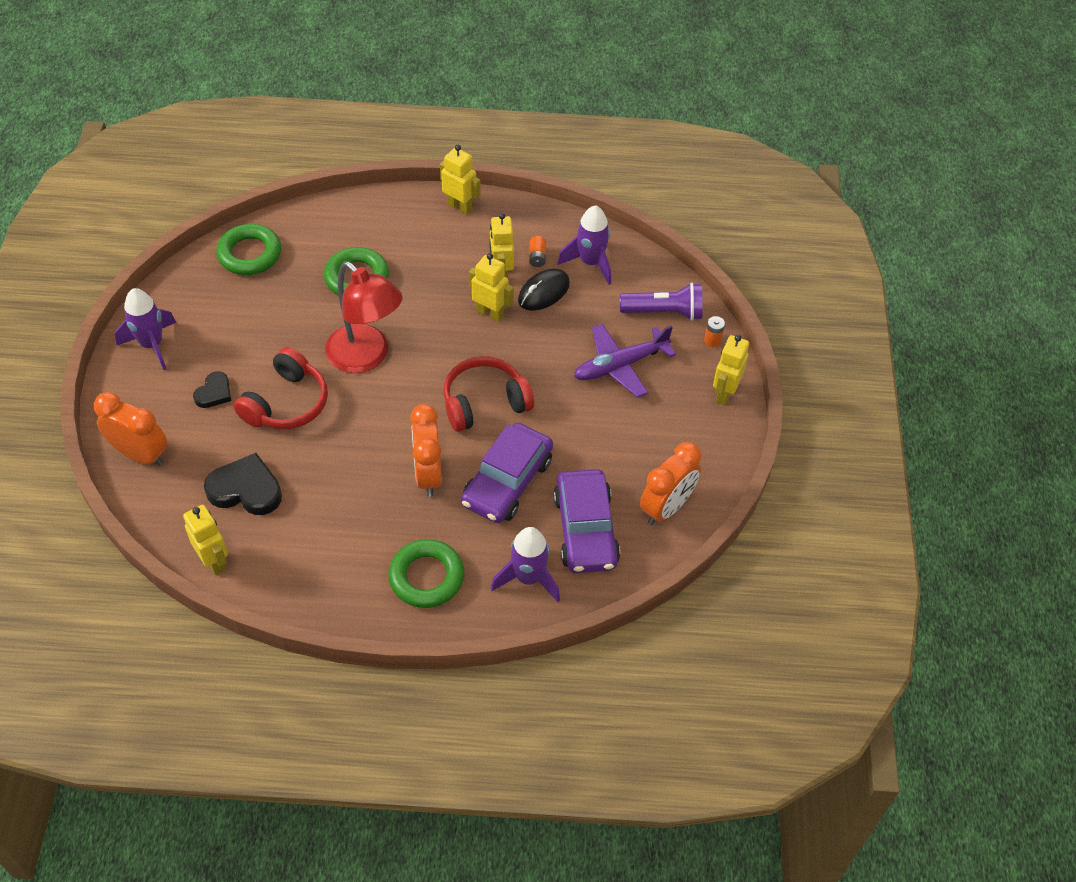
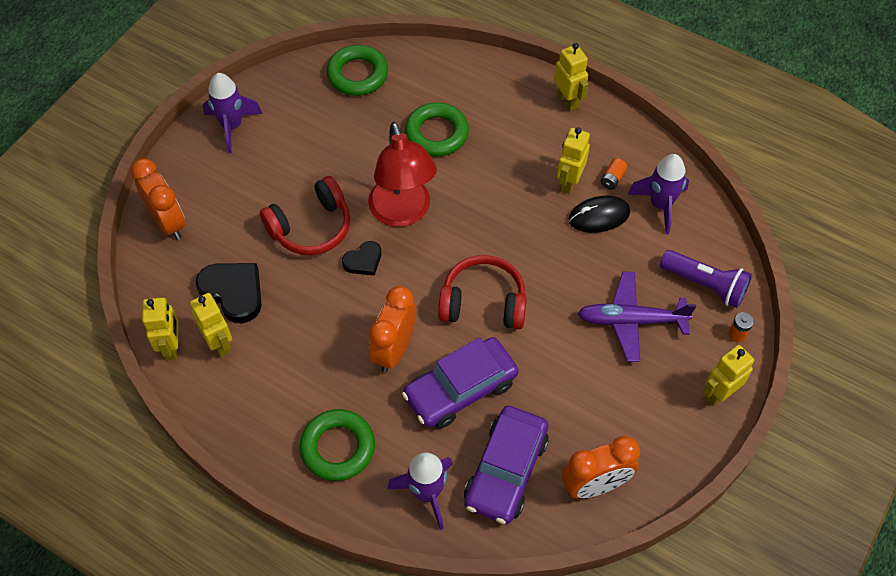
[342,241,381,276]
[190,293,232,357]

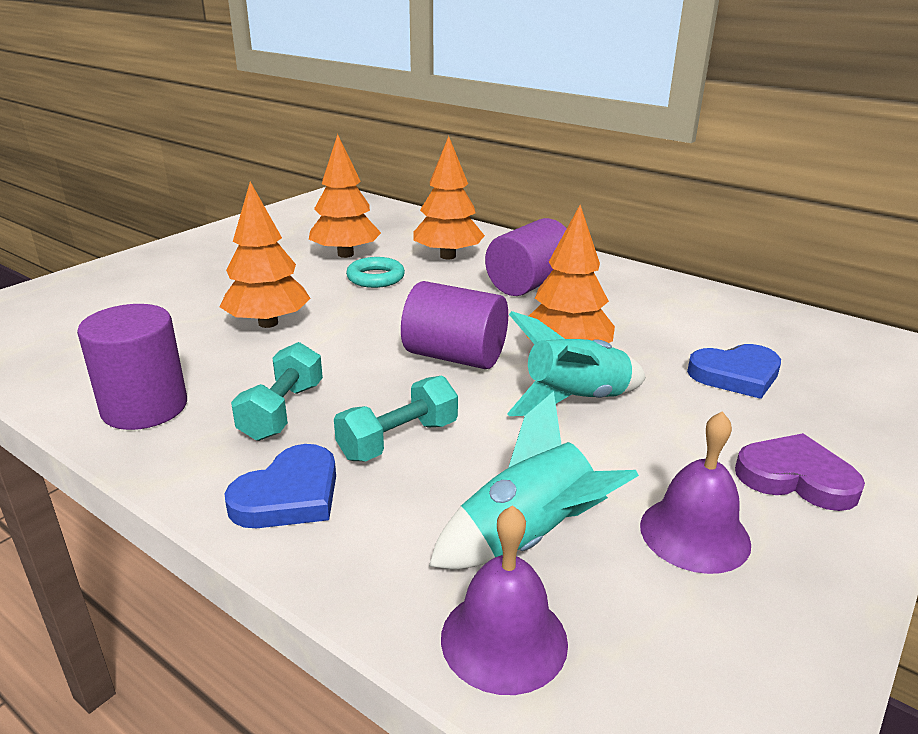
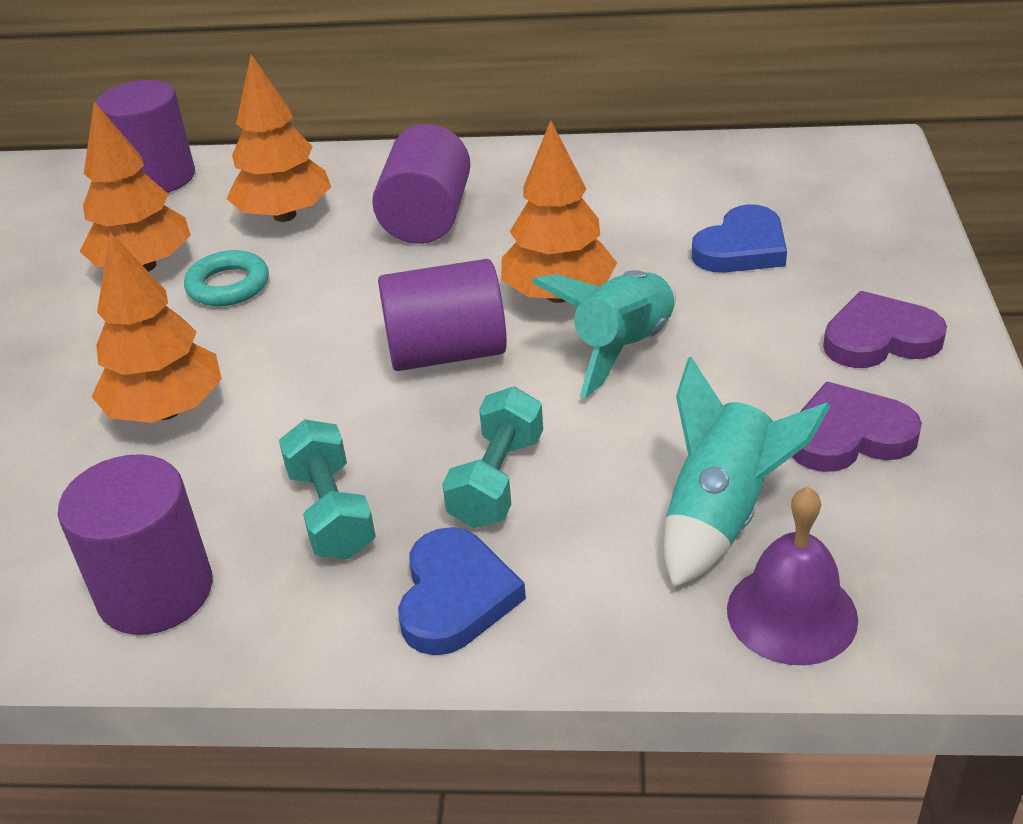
[96,80,195,193]
[792,382,922,472]

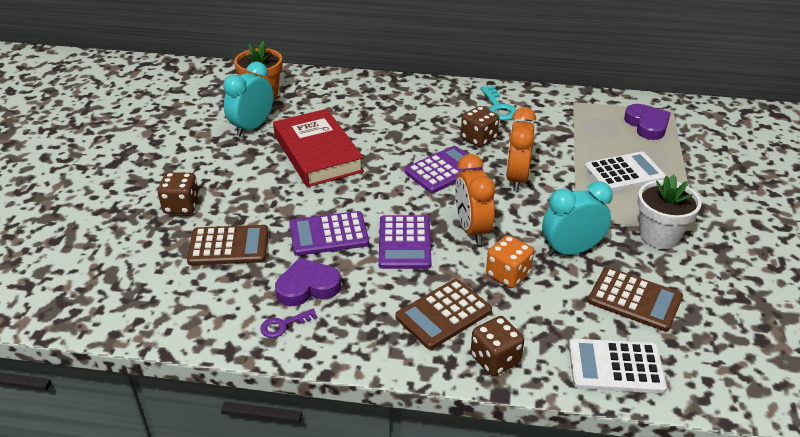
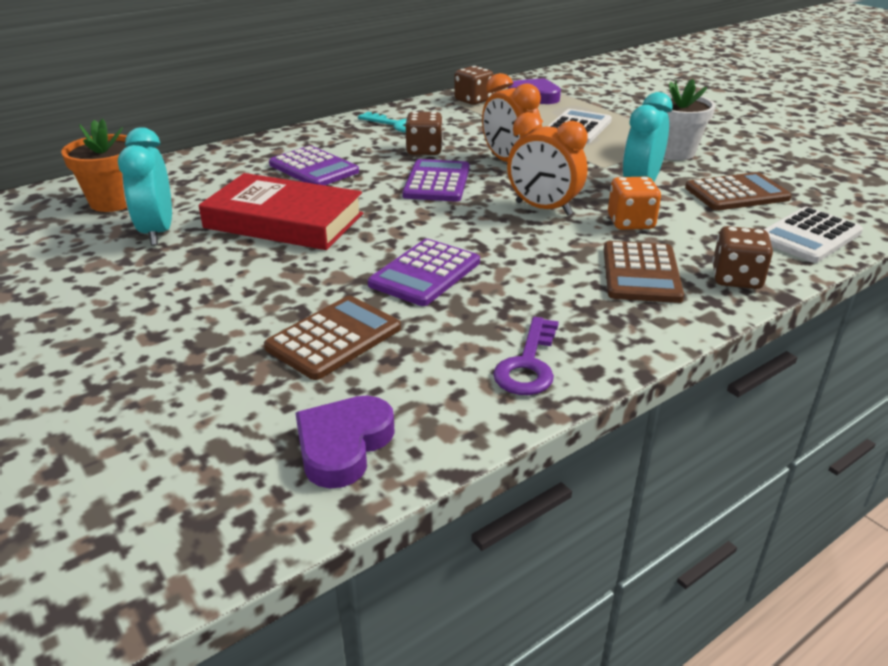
[454,66,493,105]
[295,396,395,488]
[269,146,359,185]
[493,317,559,395]

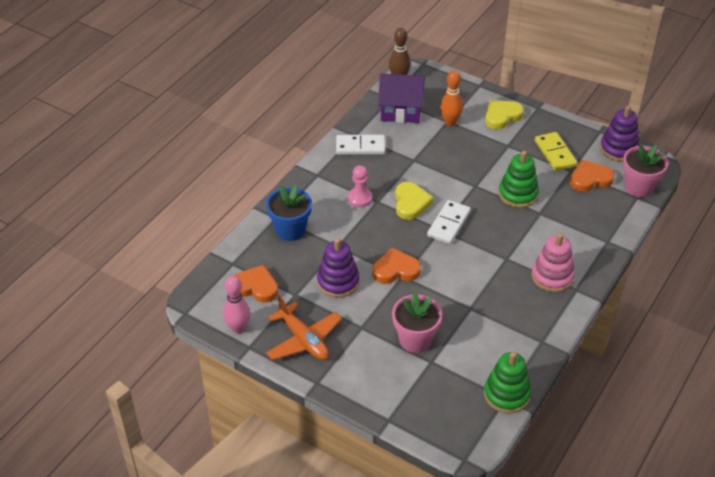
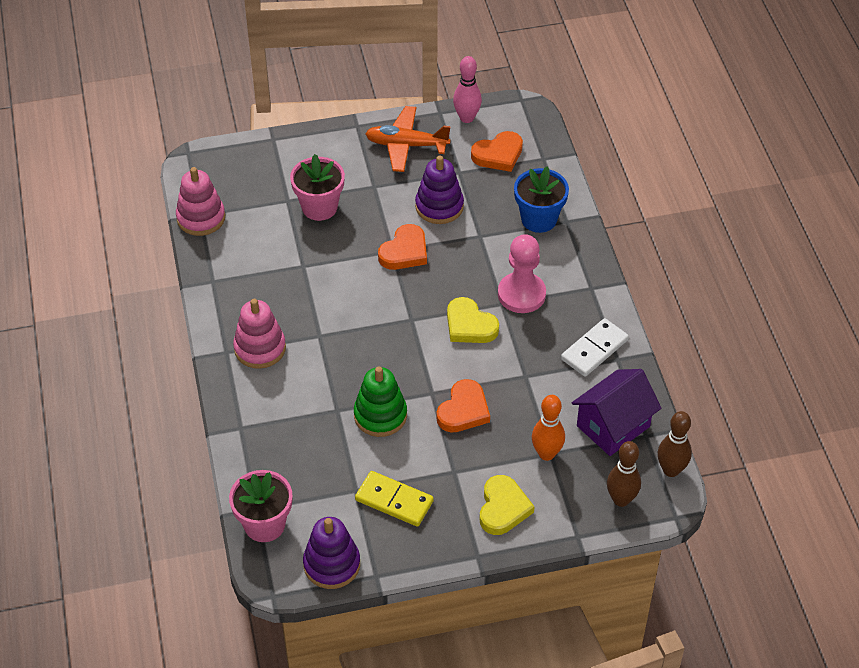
[427,200,471,244] (first image)
[607,441,641,507]
[437,379,490,432]
[176,167,225,236]
[498,234,546,313]

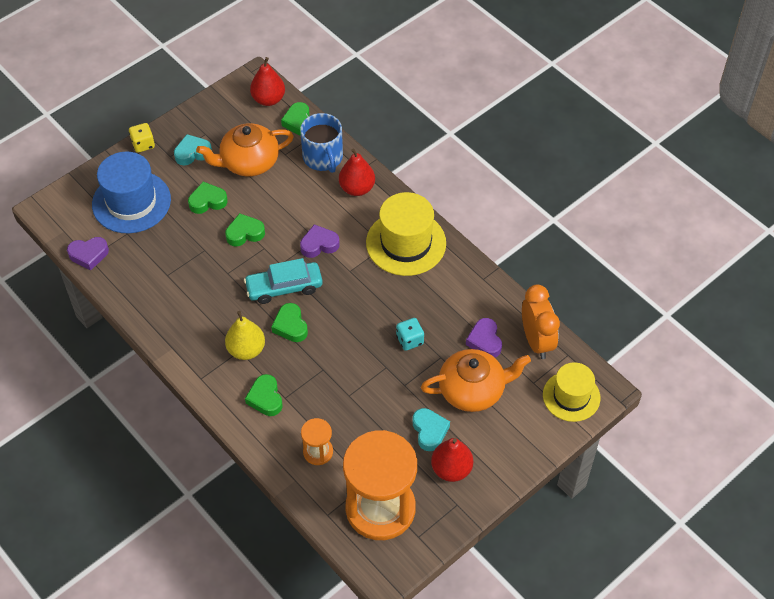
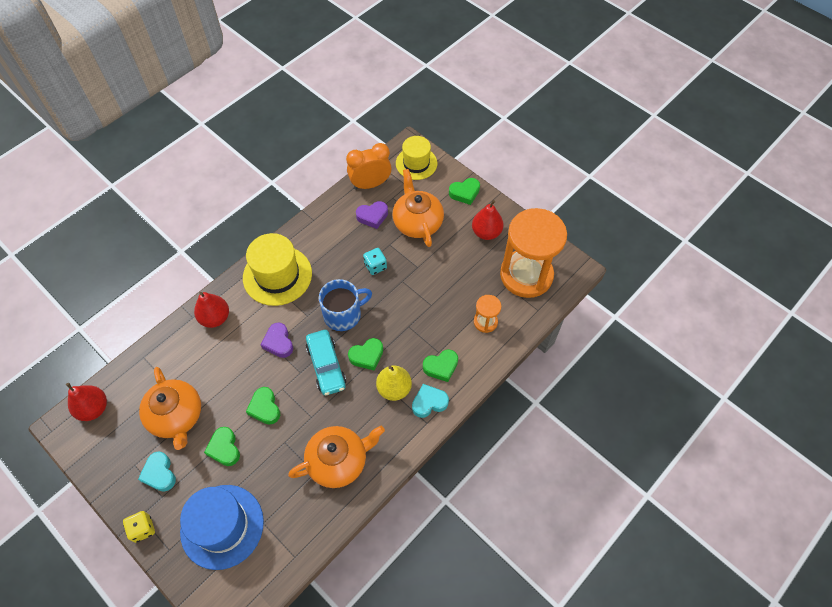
[67,237,109,270] (first image)
[288,426,385,488]
[449,178,480,205]
[319,279,372,331]
[412,384,449,418]

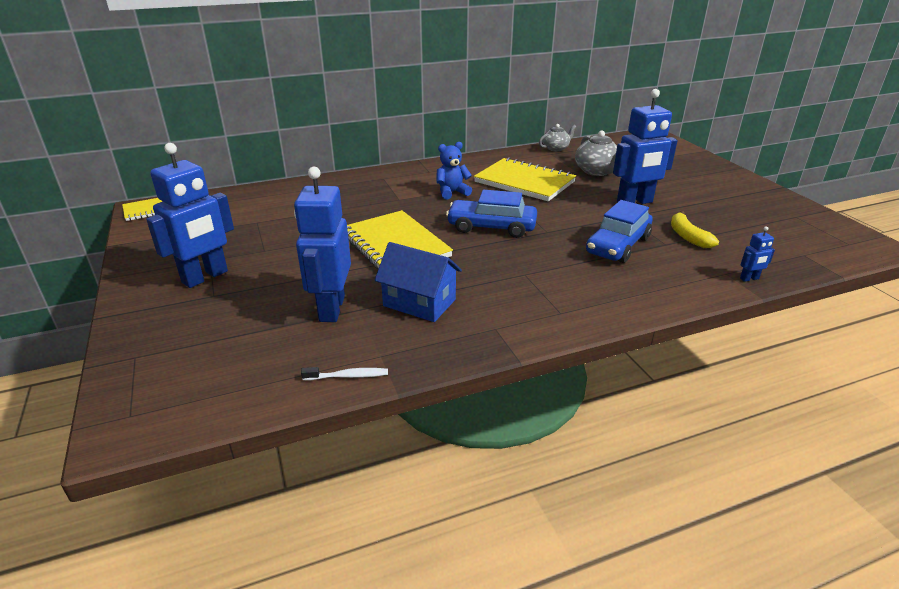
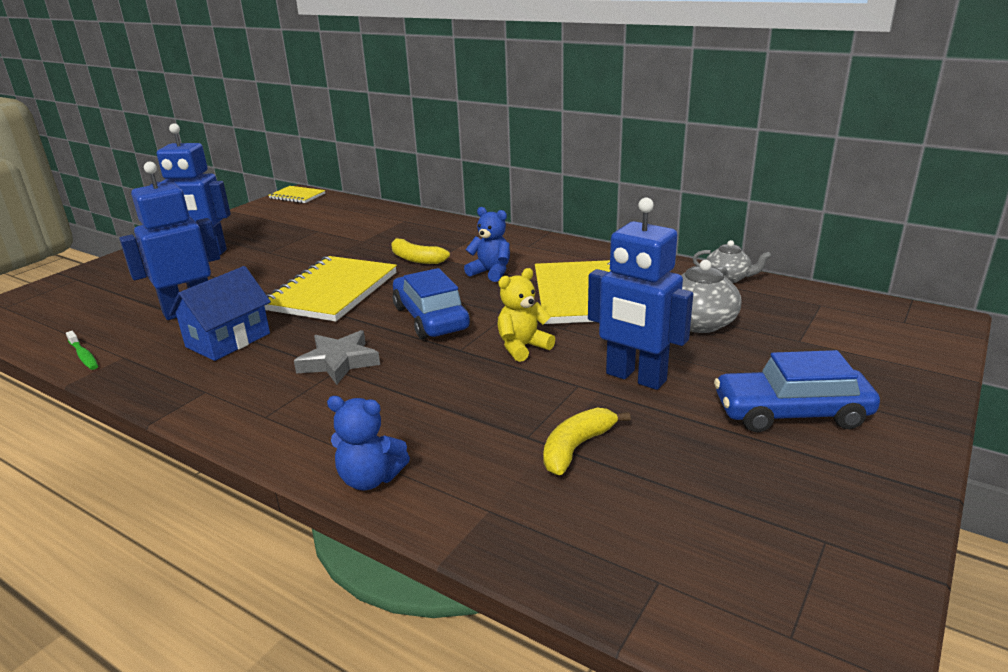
[740,226,775,282] (first image)
[294,330,380,385]
[327,396,410,490]
[391,237,450,264]
[497,268,555,362]
[714,350,880,432]
[66,331,98,370]
[169,266,271,361]

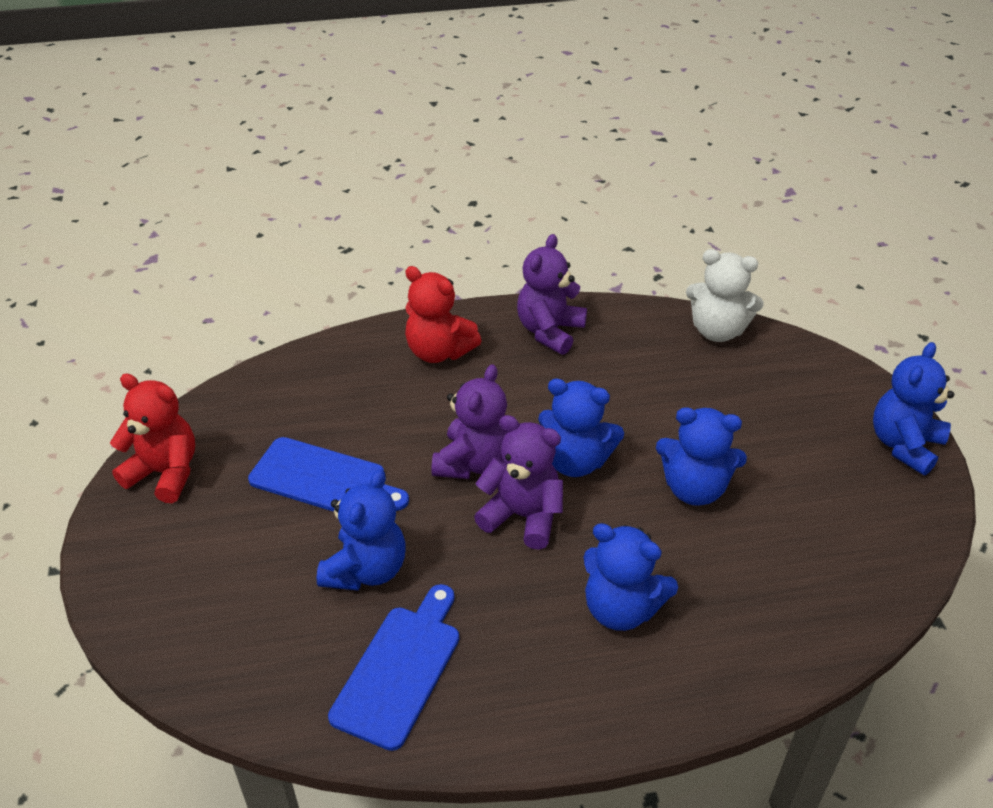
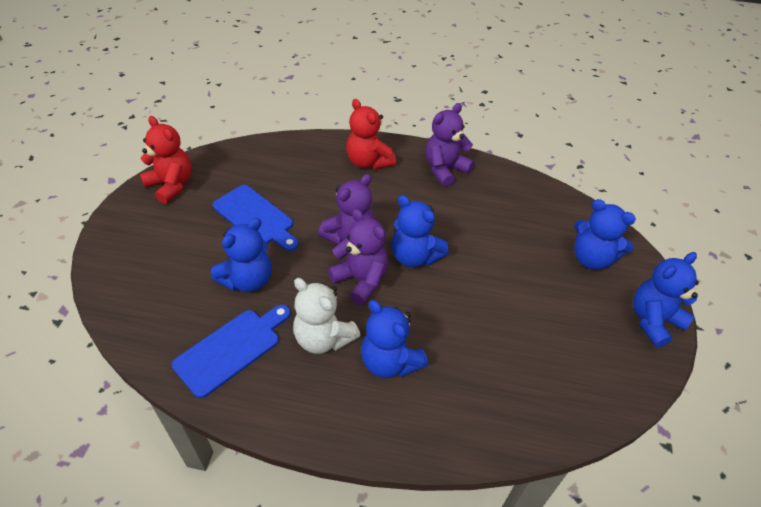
[574,199,636,270]
[293,278,361,354]

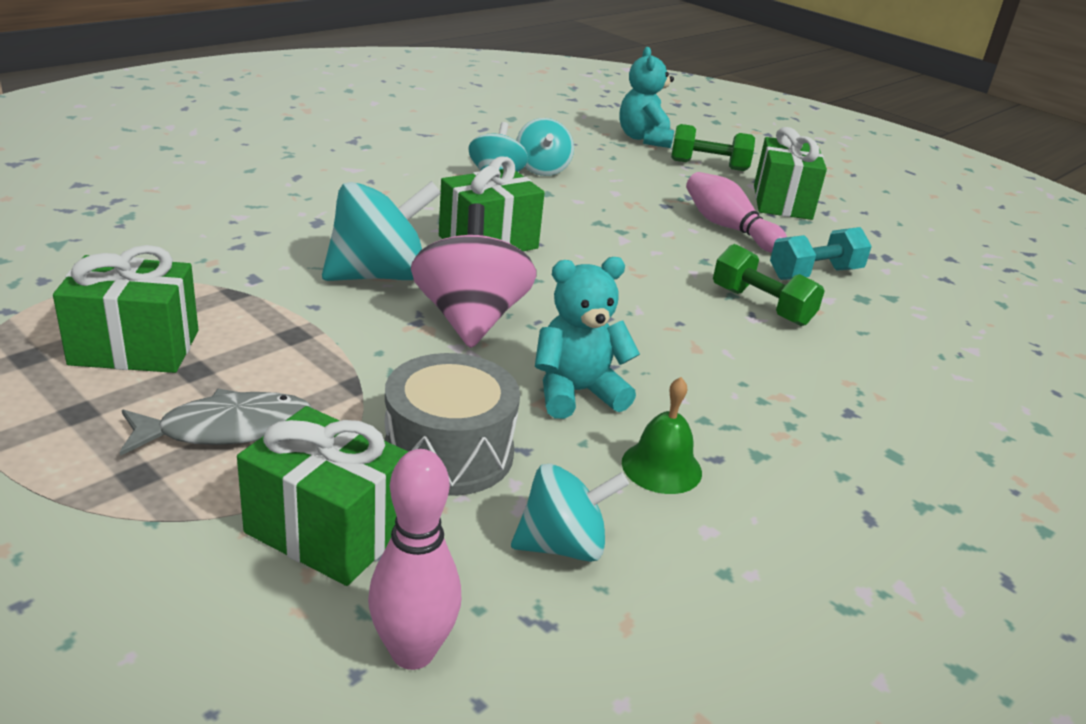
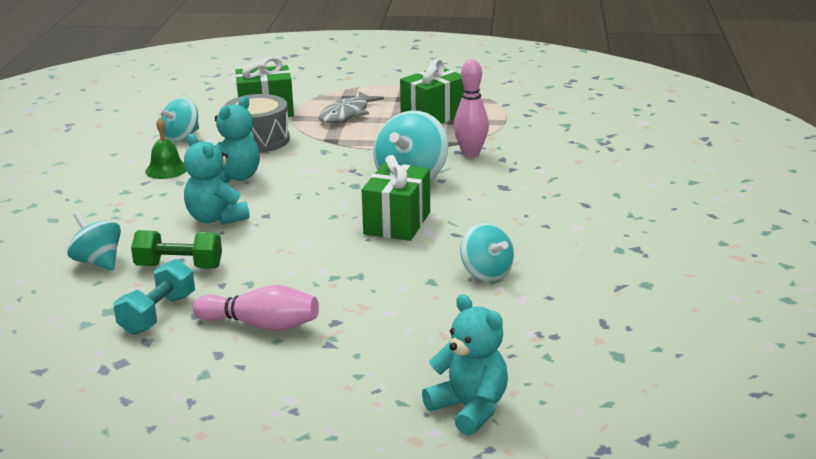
[411,203,536,348] (first image)
[671,124,755,171] (first image)
[754,127,827,220] (first image)
[184,134,250,225]
[454,59,489,158]
[67,212,121,271]

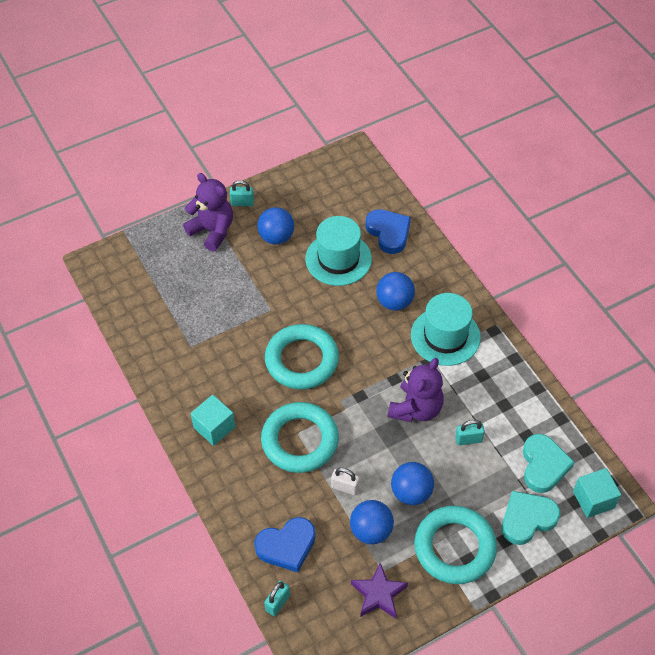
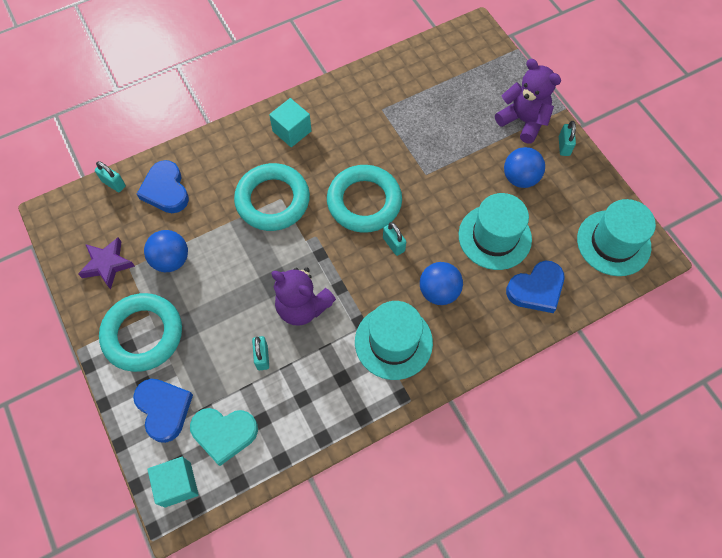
[331,468,360,495] (first image)
[391,462,434,505] (first image)
[383,222,406,256]
[577,199,656,276]
[133,379,193,443]
[495,59,561,144]

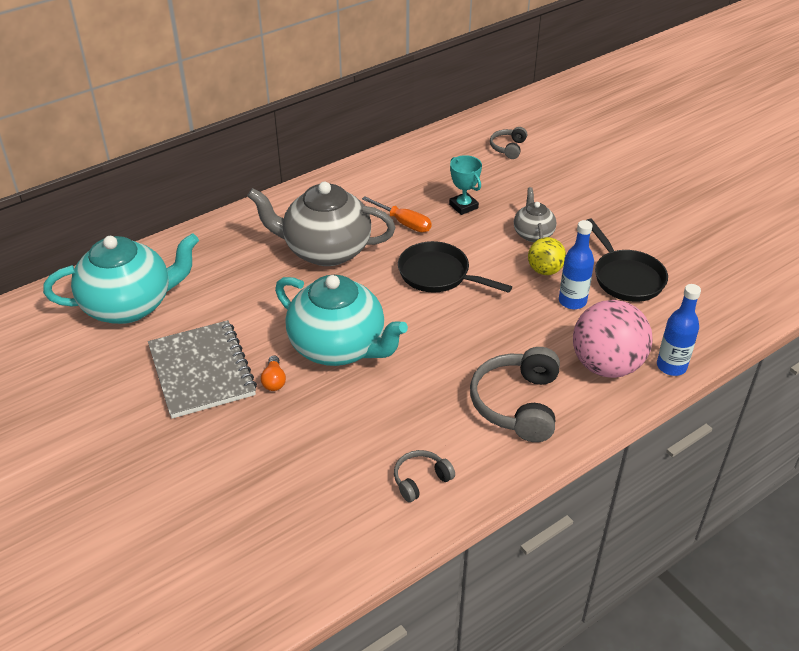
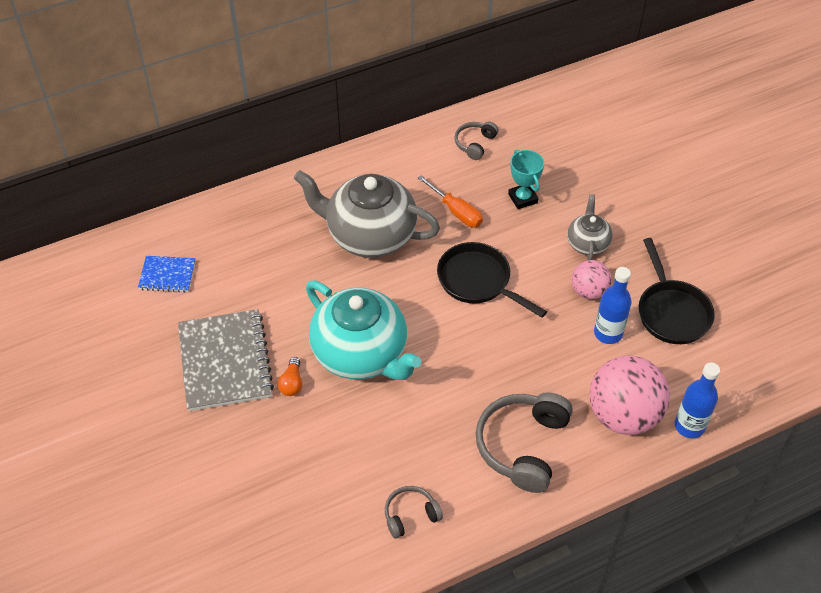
[454,121,499,160]
[138,256,196,293]
[572,260,612,299]

